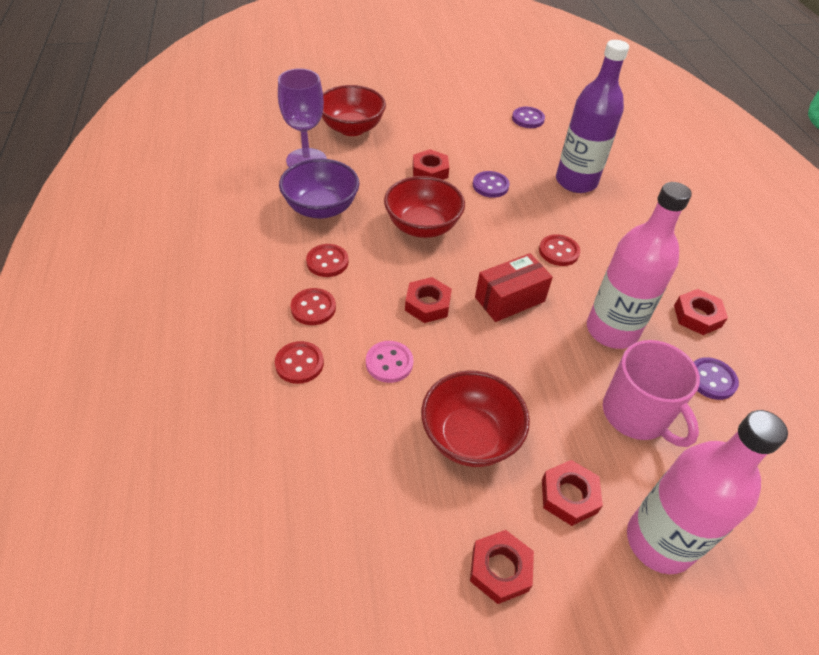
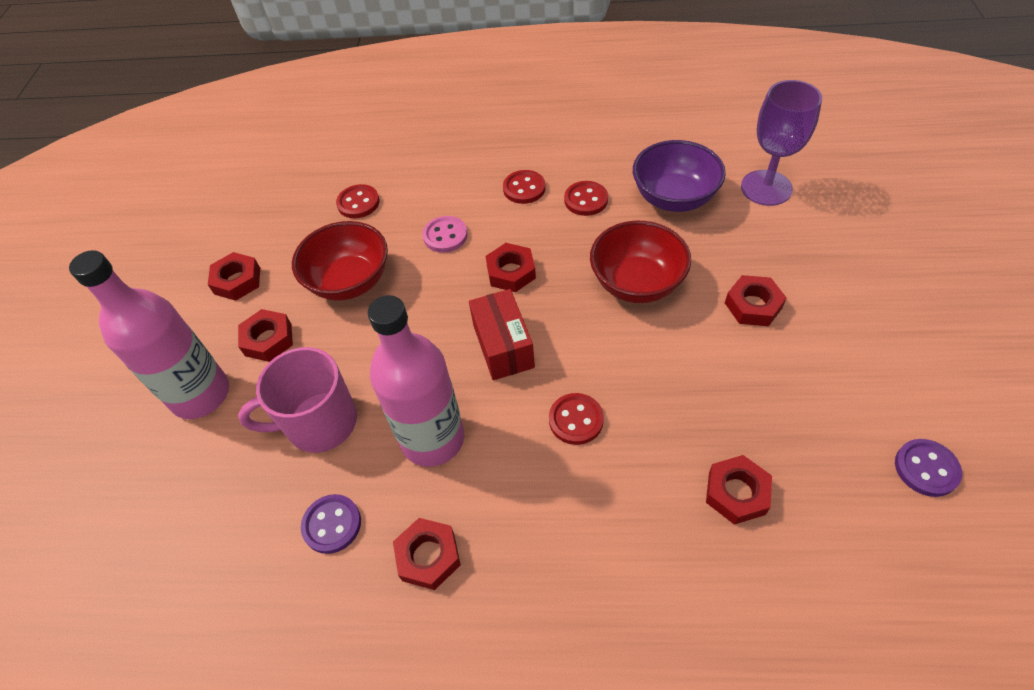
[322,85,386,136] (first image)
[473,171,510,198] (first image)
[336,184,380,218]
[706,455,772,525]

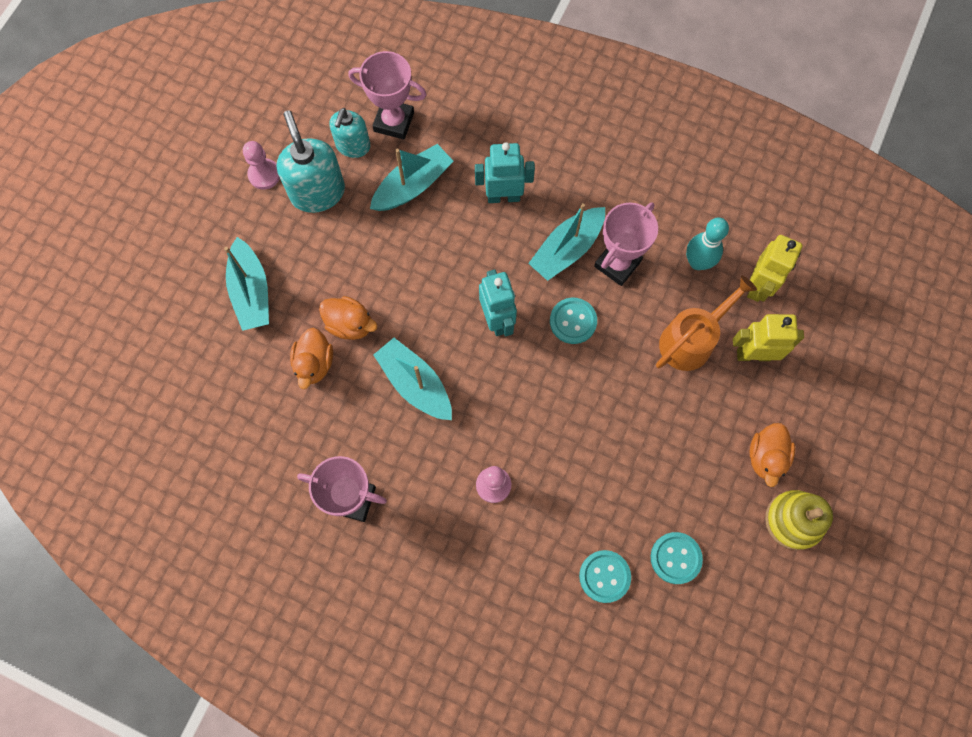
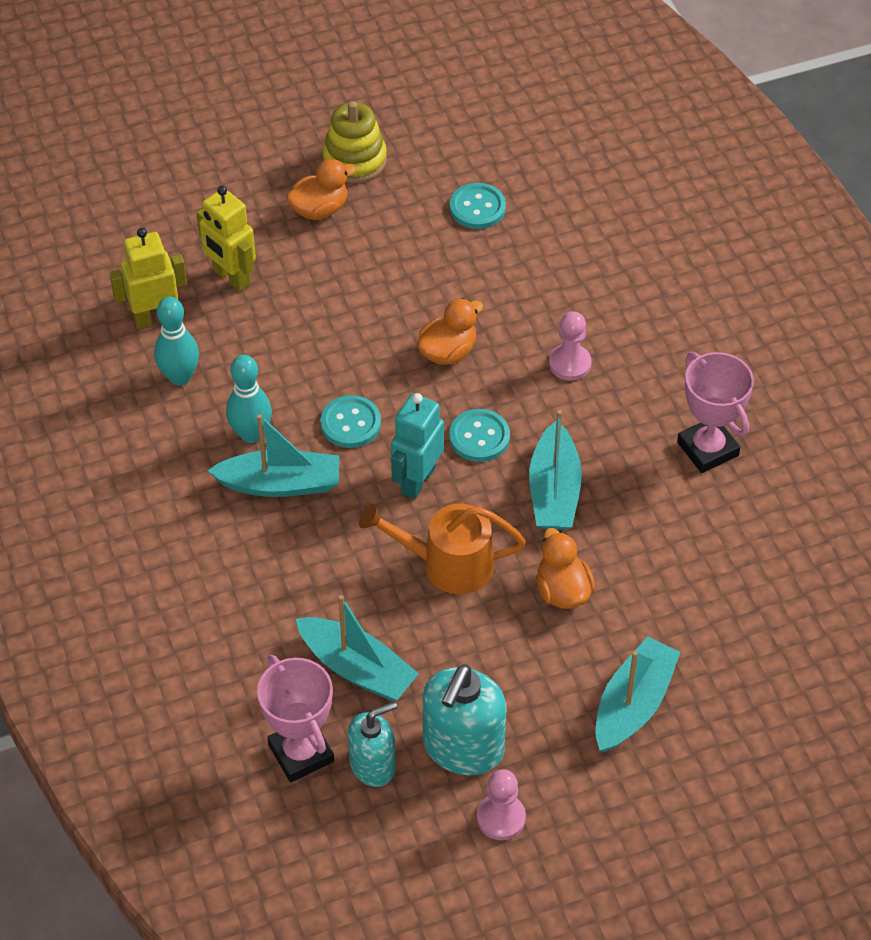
[475,142,535,203] (first image)
[417,298,483,365]
[449,409,510,462]
[359,504,526,594]
[226,355,272,443]
[295,595,419,701]

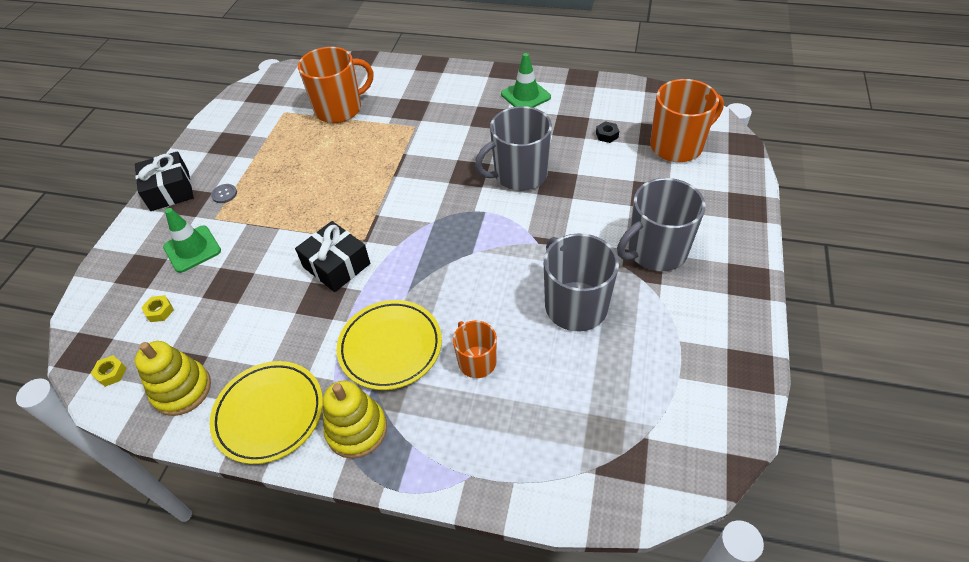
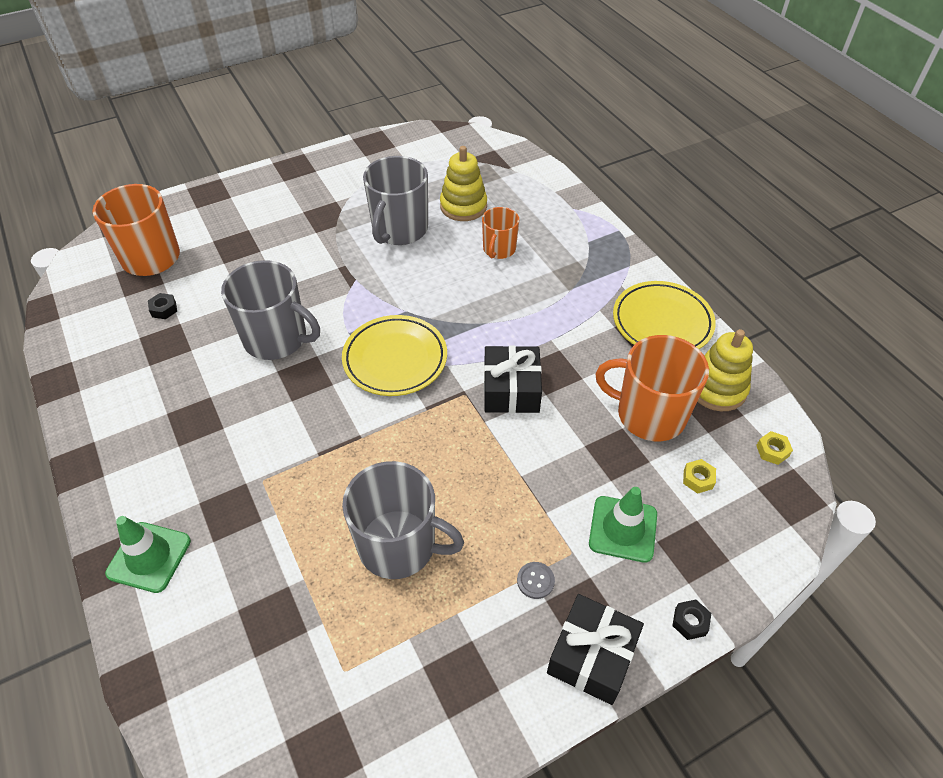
[672,599,711,640]
[596,335,709,441]
[440,146,487,221]
[342,315,447,396]
[105,516,191,593]
[342,461,464,579]

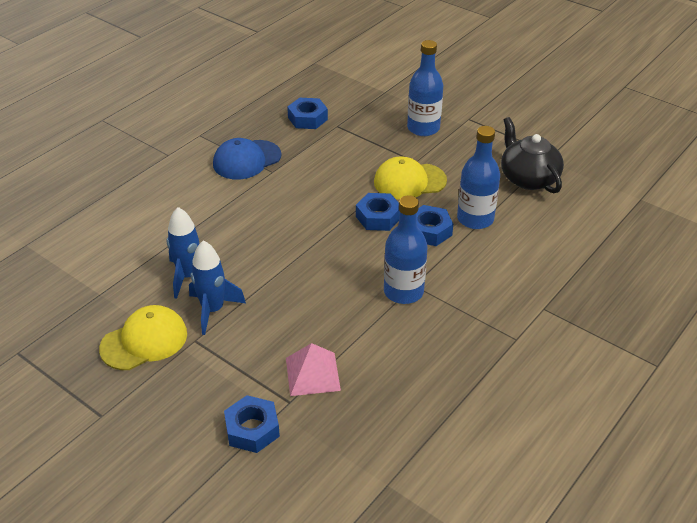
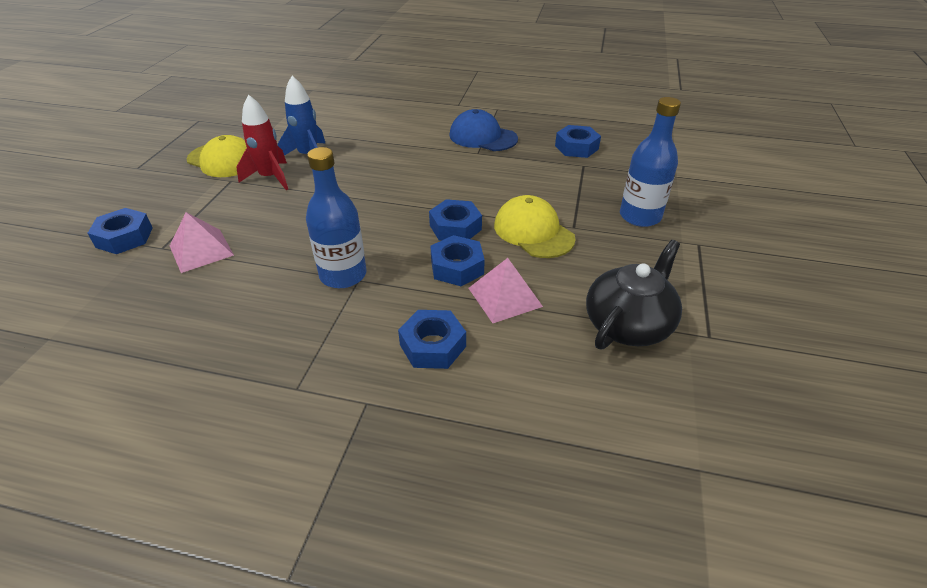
[398,310,466,369]
[469,258,543,323]
[237,95,288,190]

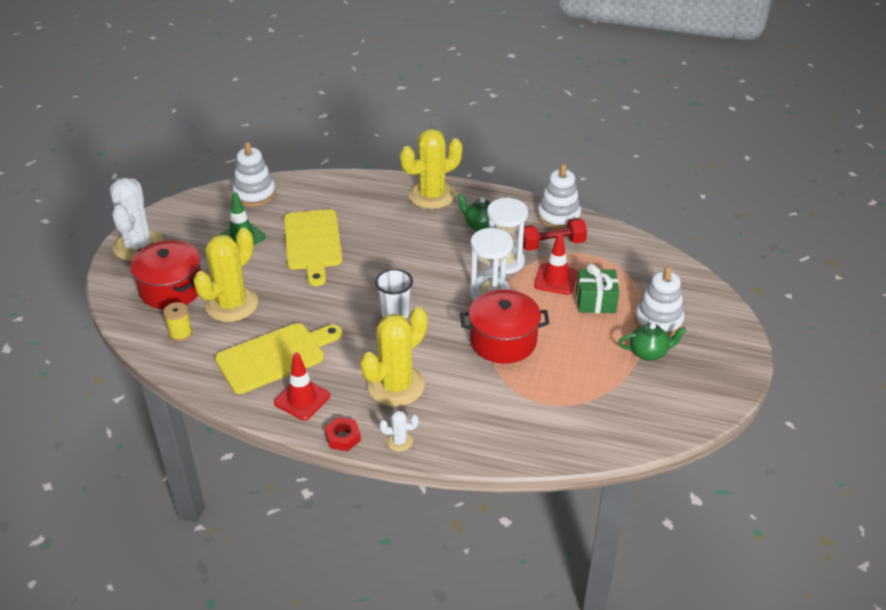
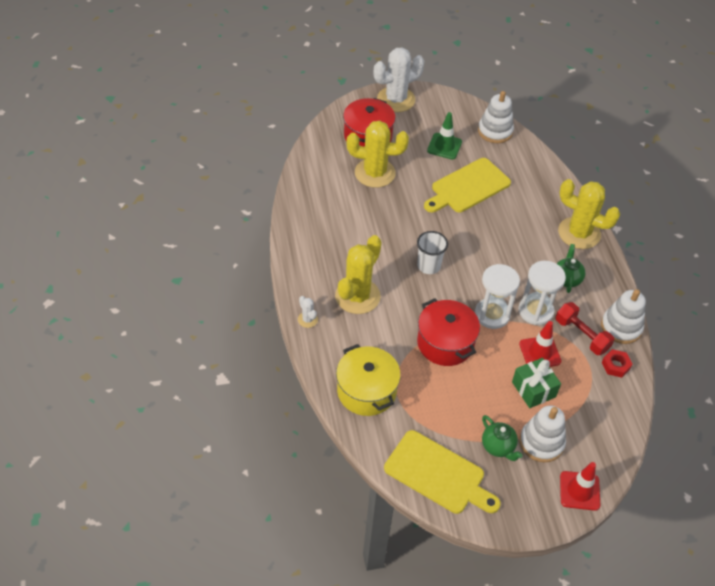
[163,302,193,341] (first image)
[336,344,401,416]
[384,430,501,514]
[560,462,600,511]
[602,349,633,378]
[335,235,382,314]

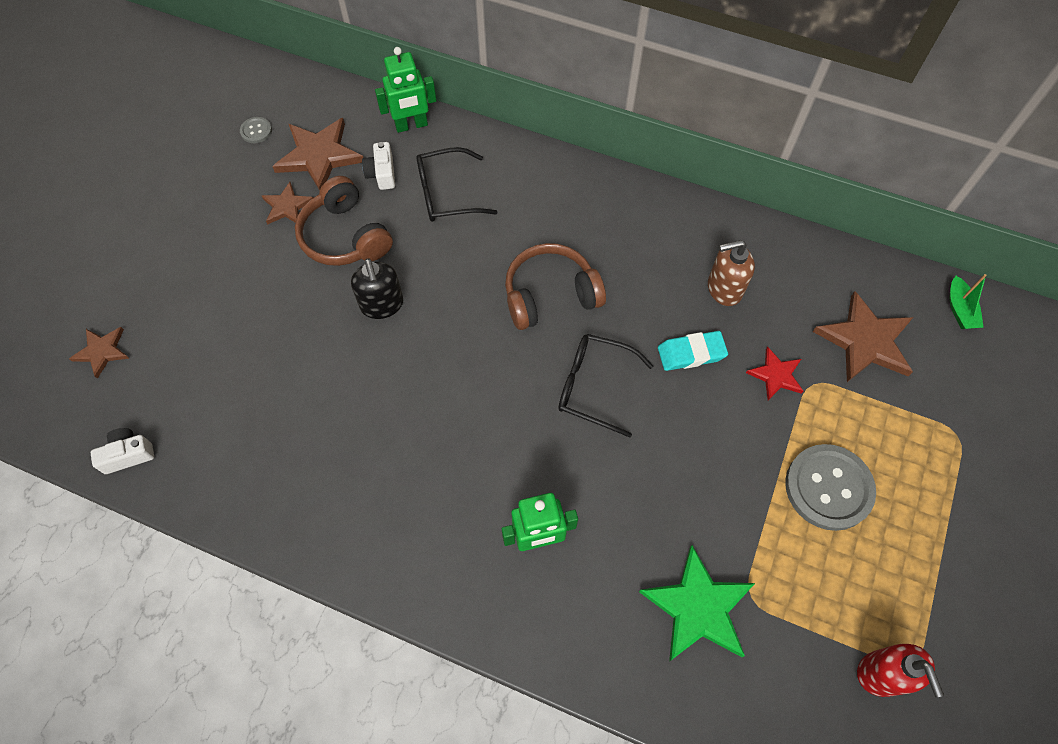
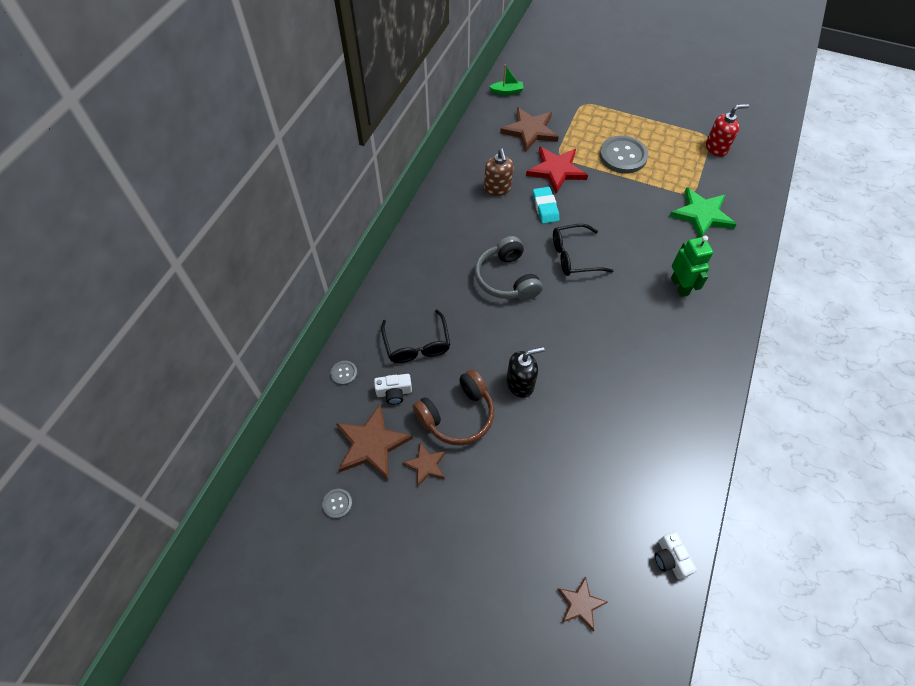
[331,361,357,385]
[475,236,542,301]
[553,224,613,276]
[526,146,588,194]

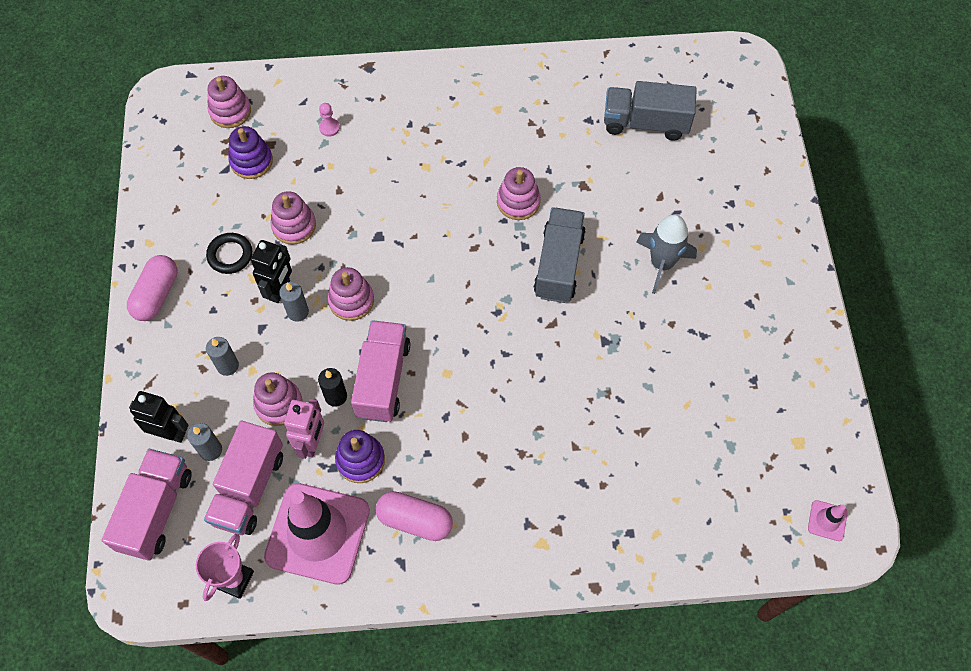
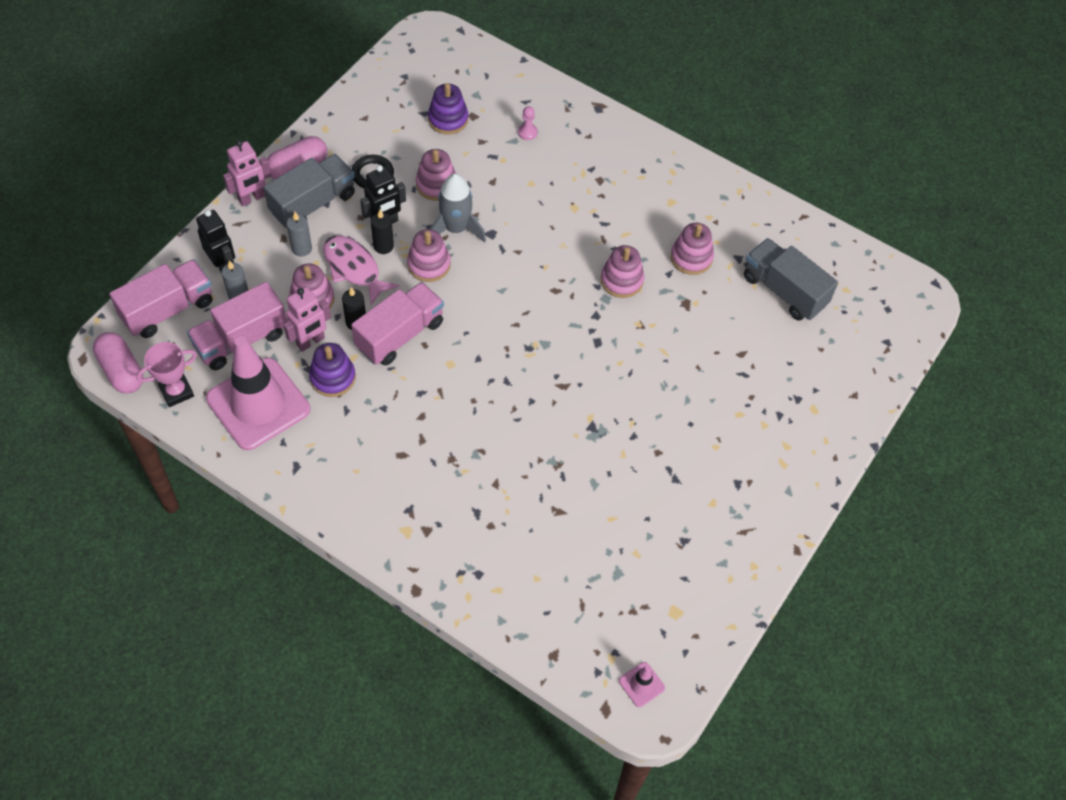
[223,140,271,206]
[323,235,399,305]
[671,223,714,275]
[93,332,143,394]
[263,154,355,228]
[430,174,486,243]
[371,210,394,254]

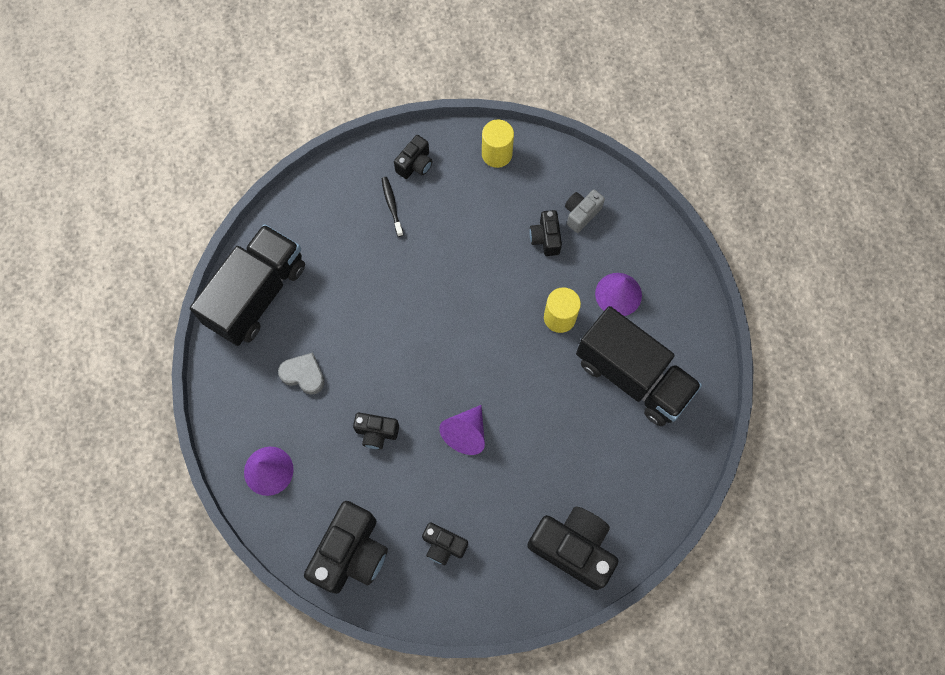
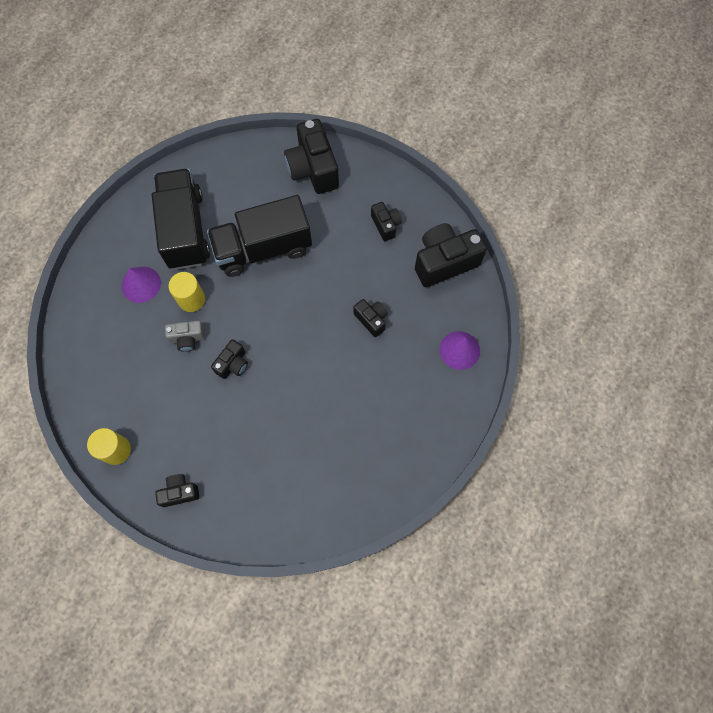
[278,353,325,395] (first image)
[381,177,403,237] (first image)
[439,405,485,455] (first image)
[207,195,312,277]
[211,339,248,379]
[165,321,205,352]

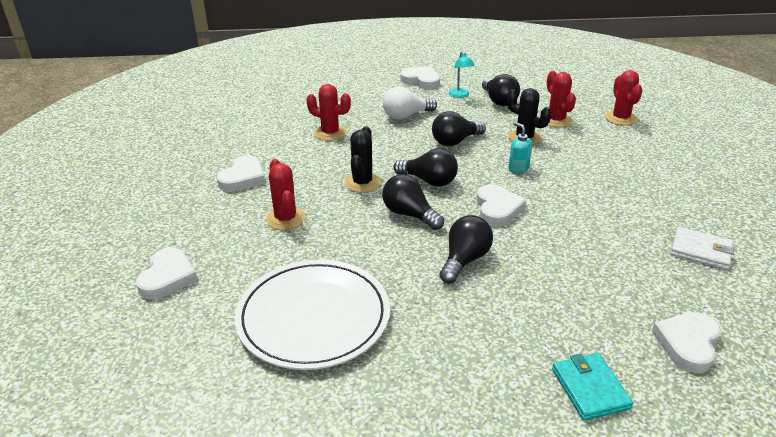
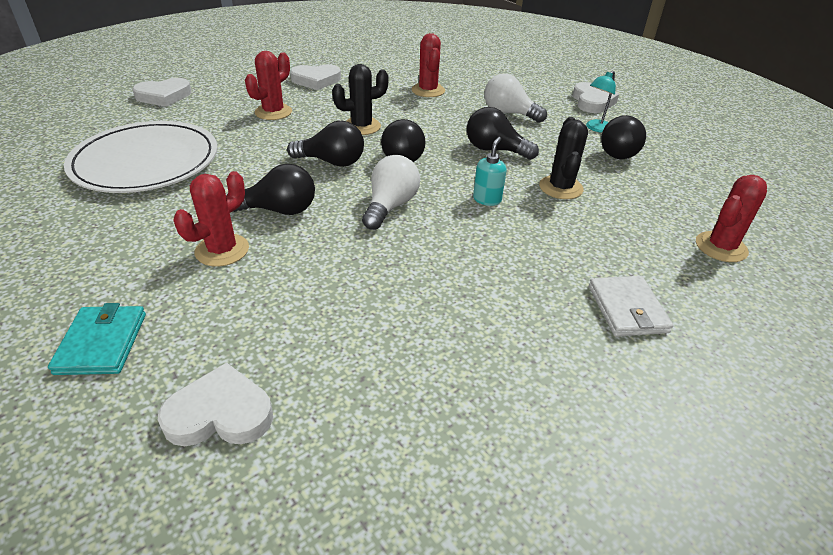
[174,171,249,267]
[589,276,673,337]
[362,155,420,230]
[287,121,364,167]
[48,303,146,375]

